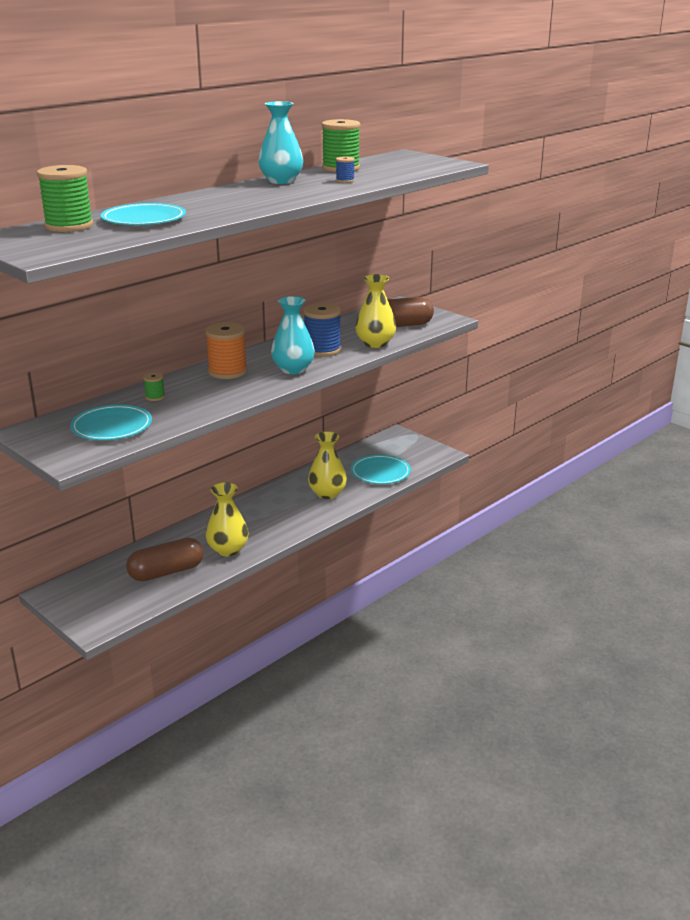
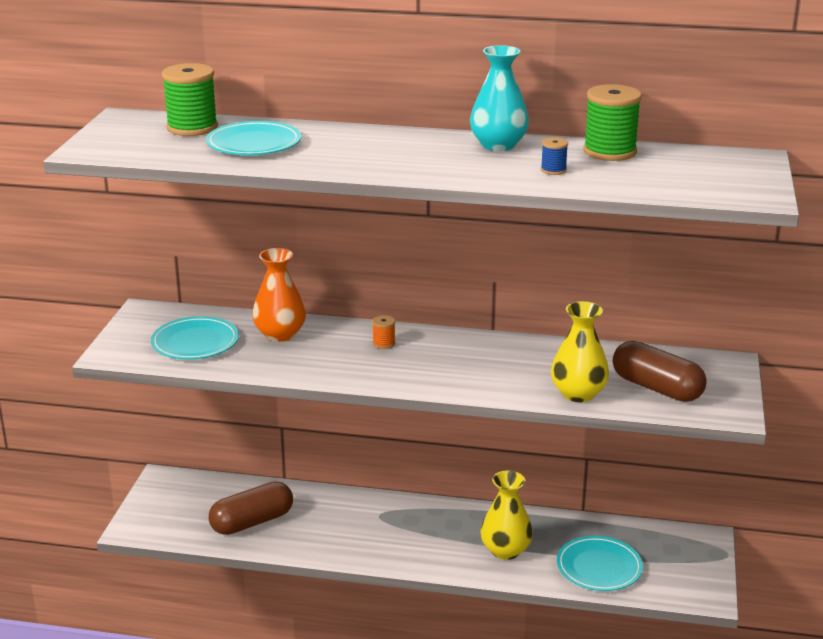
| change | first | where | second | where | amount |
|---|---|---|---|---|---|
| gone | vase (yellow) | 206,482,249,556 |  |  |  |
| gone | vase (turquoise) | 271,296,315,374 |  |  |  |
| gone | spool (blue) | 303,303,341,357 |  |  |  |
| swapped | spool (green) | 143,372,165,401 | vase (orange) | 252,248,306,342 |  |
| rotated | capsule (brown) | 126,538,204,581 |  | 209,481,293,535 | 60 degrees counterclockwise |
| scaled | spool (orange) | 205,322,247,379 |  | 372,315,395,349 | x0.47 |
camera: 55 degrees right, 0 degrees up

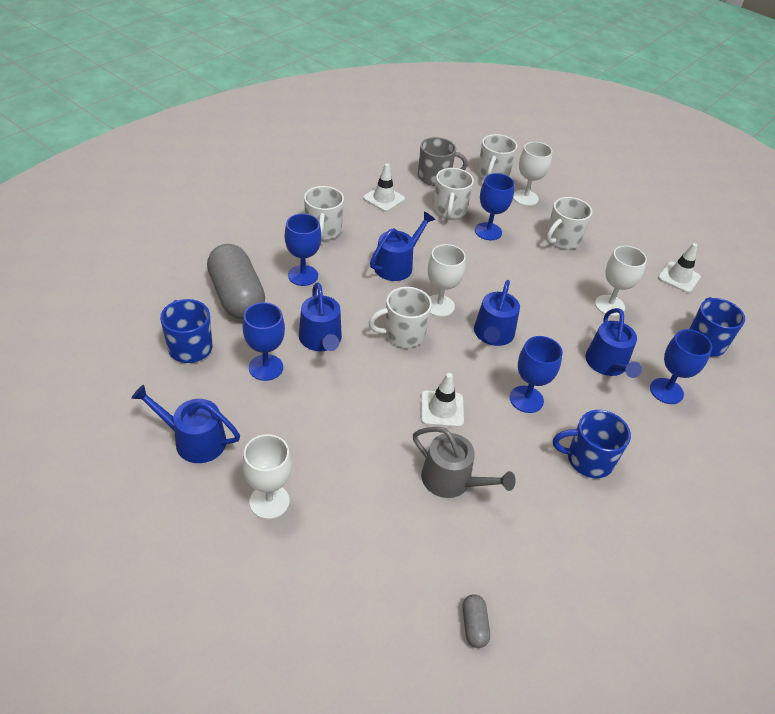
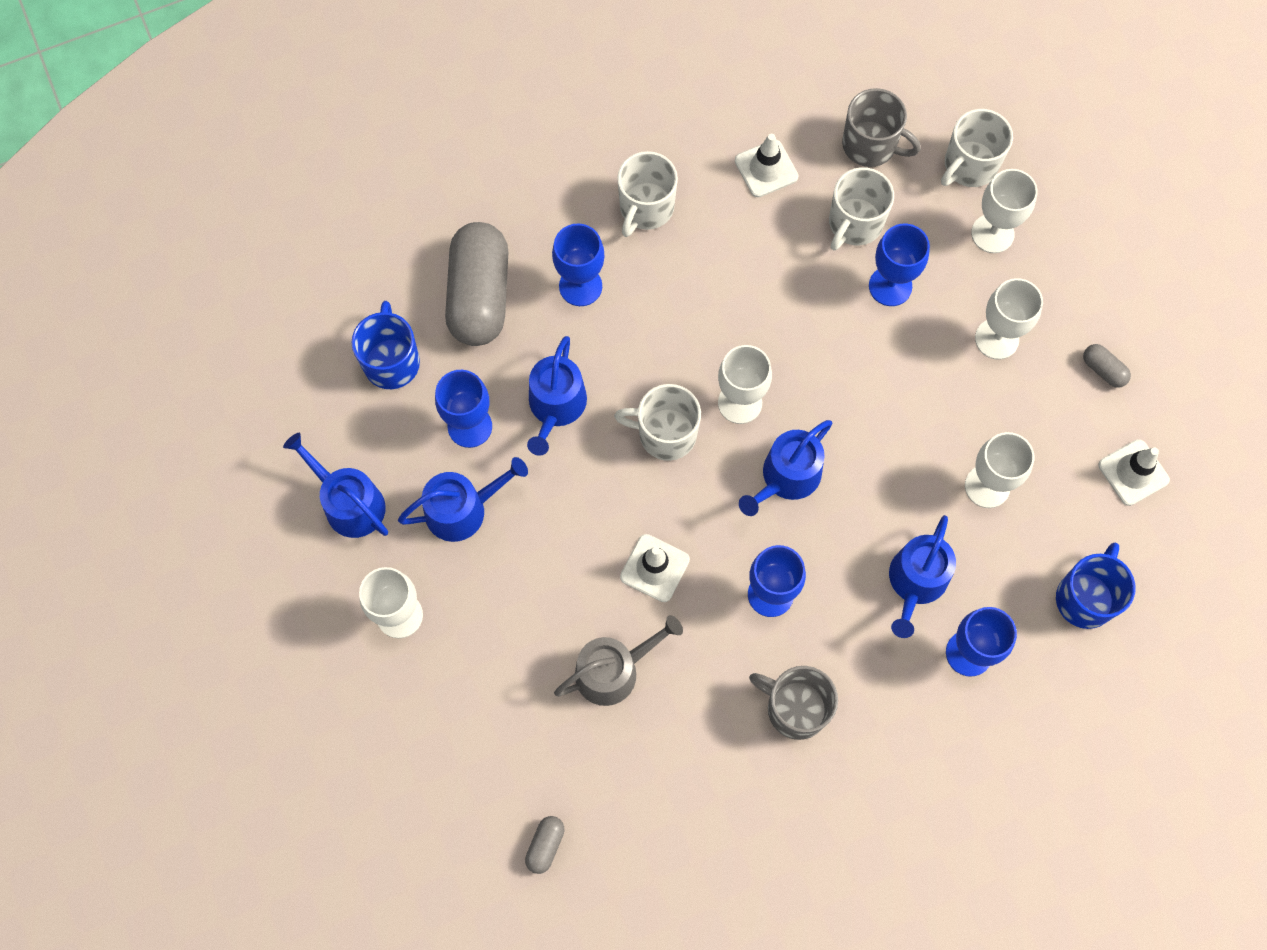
| change | first | where | second | where | amount |
|---|---|---|---|---|---|
| new |  |  | capsule (grey) | 1083,344,1131,388 |  |
| shifted | watering can (blue) | 370,212,435,281 |  | 398,457,528,542 |  |
| swapped | mug (white) | 546,197,592,249 | goblet (white) | 975,278,1043,359 |  |
| repainted | mug (blue) | 553,410,631,478 | mug (grey) | 749,666,838,740 |  |
| rotated | watering can (grey) | 413,427,516,498 |  | 554,615,683,706 | 90 degrees counterclockwise |
camera: 30 degrees right, 25 degrees up

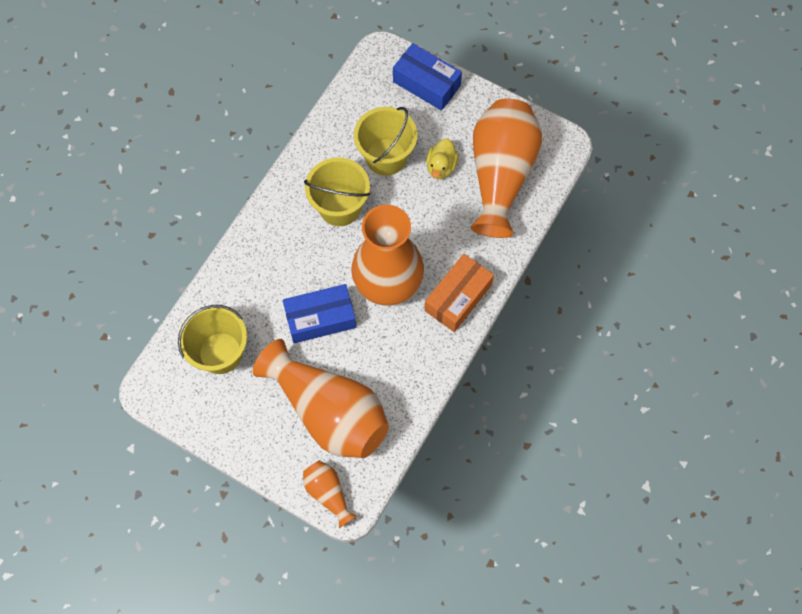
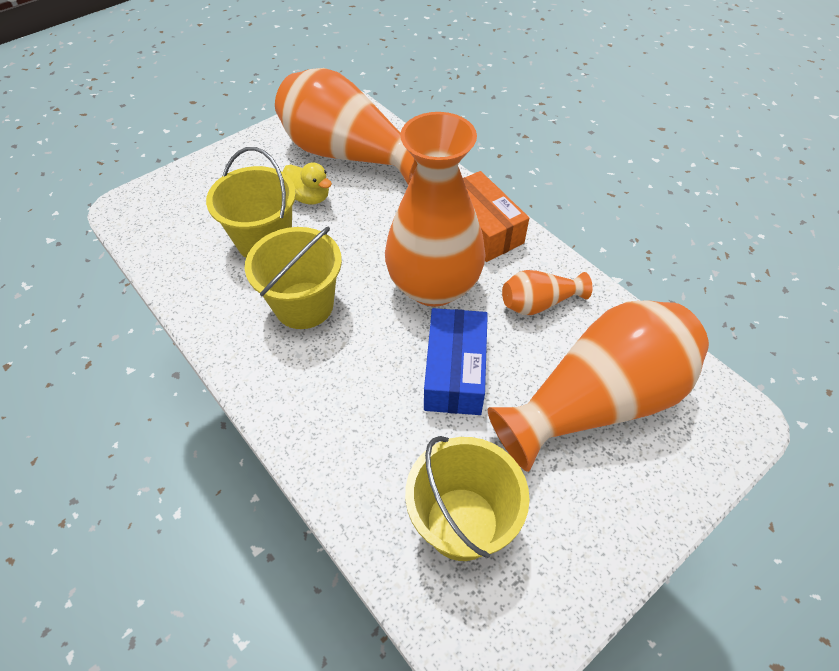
| change | first | where | second | where | amount |
|---|---|---|---|---|---|
| gone | box (blue) | 393,43,462,111 |  |  |  |
| shifted | vase (orange) | 303,461,357,528 |  | 502,270,593,315 |  |
camera: 70 degrees left, 15 degrees down

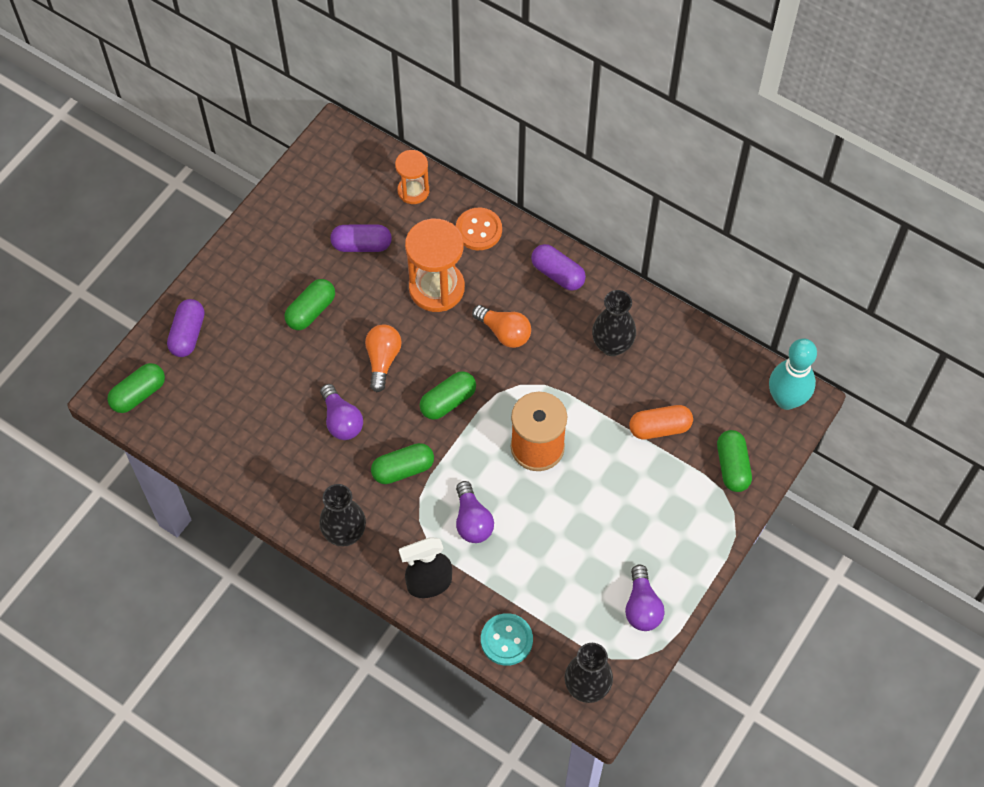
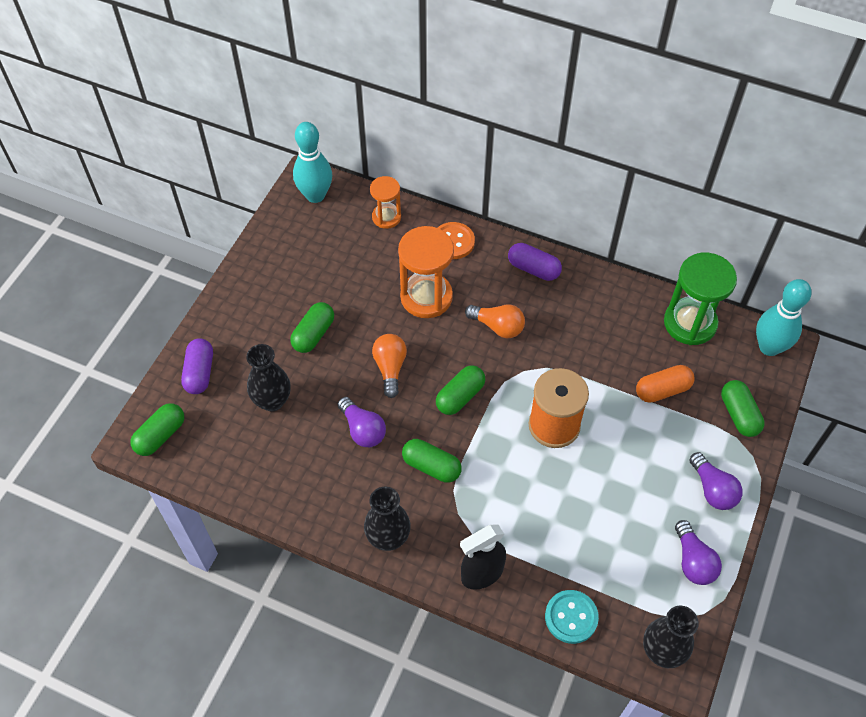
| change | first | where | second | where | amount |
|---|---|---|---|---|---|
| gone | capsule (purple) | 330,224,392,252 |  |  |  |
| new |  |  | bowling pin (turquoise) | 293,122,332,203 |  |
| new |  |  | hourglass (green) | 664,253,737,345 |  |
| shifted | light bulb (purple) | 456,481,494,543 |  | 689,452,743,510 |  |
| shifted | vase (black) | 592,290,636,356 |  | 246,344,291,411 |  |
| rotated | capsule (green) | 371,443,434,484 |  | 402,439,462,483 | 60 degrees clockwise |
camera: 10 degrees left, 5 degrees down

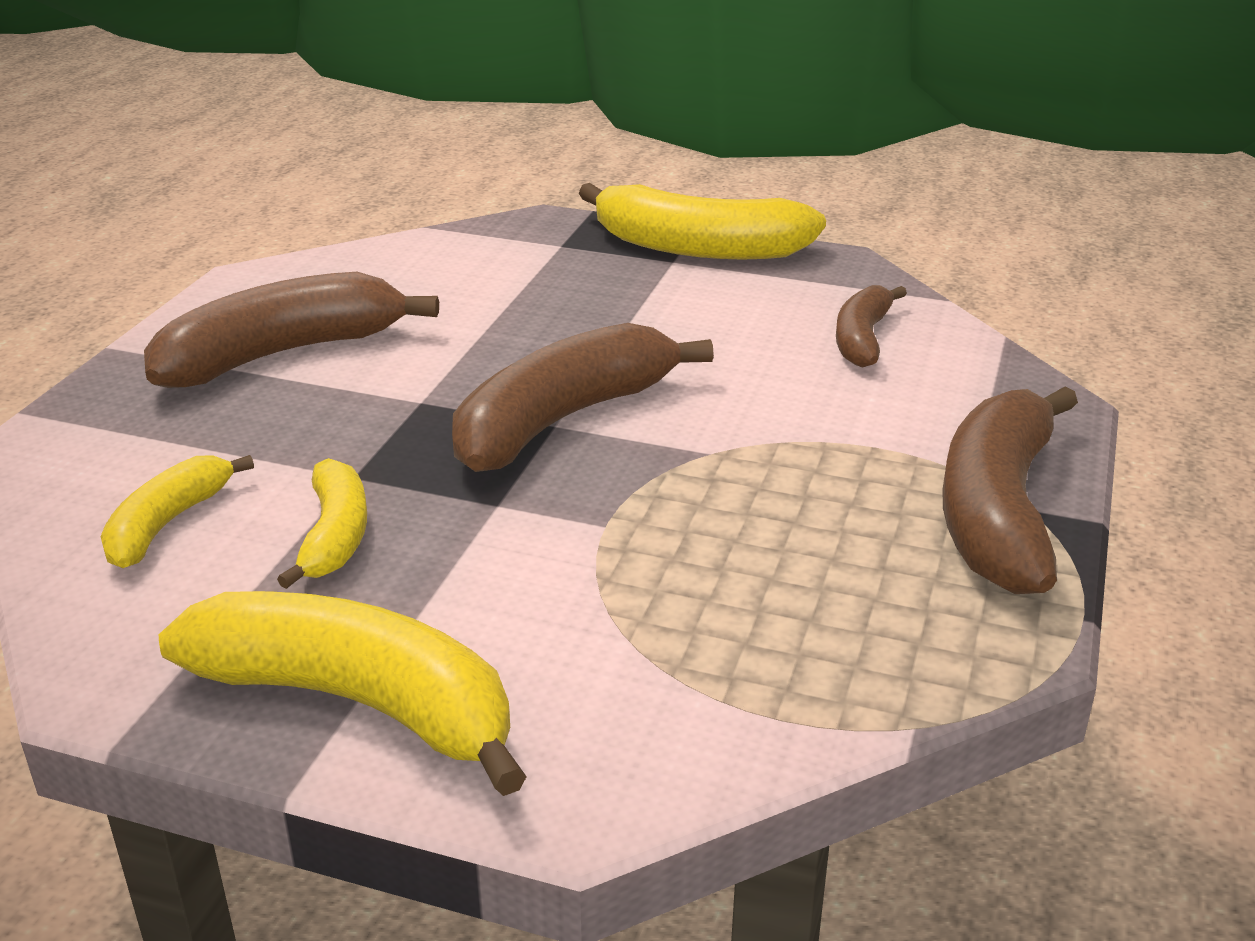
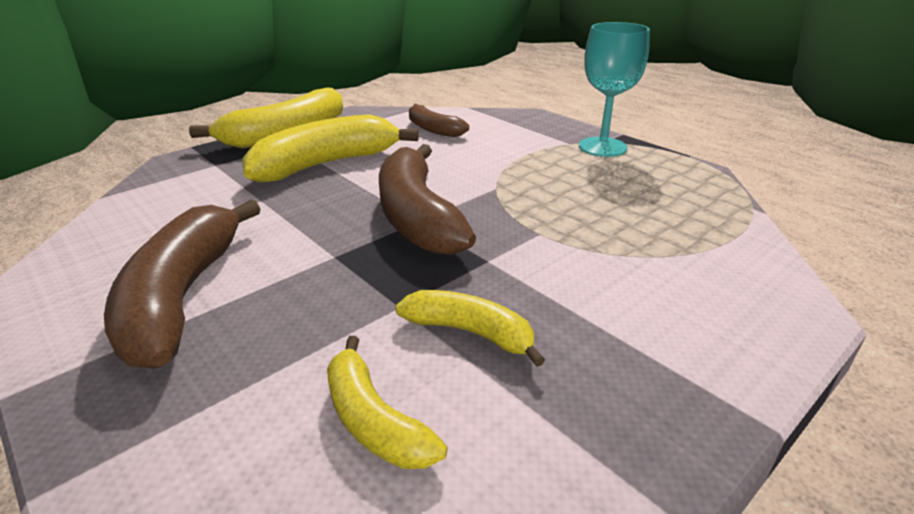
| change | first | where | second | where | amount |
|---|---|---|---|---|---|
| shifted | banana (yellow) | 159,591,527,796 |  | 242,114,419,183 |  |
| swapped | banana (brown) | 943,387,1078,594 | goblet (turquoise) | 579,22,650,157 |  |
camera: 60 degrees left, 0 degrees up

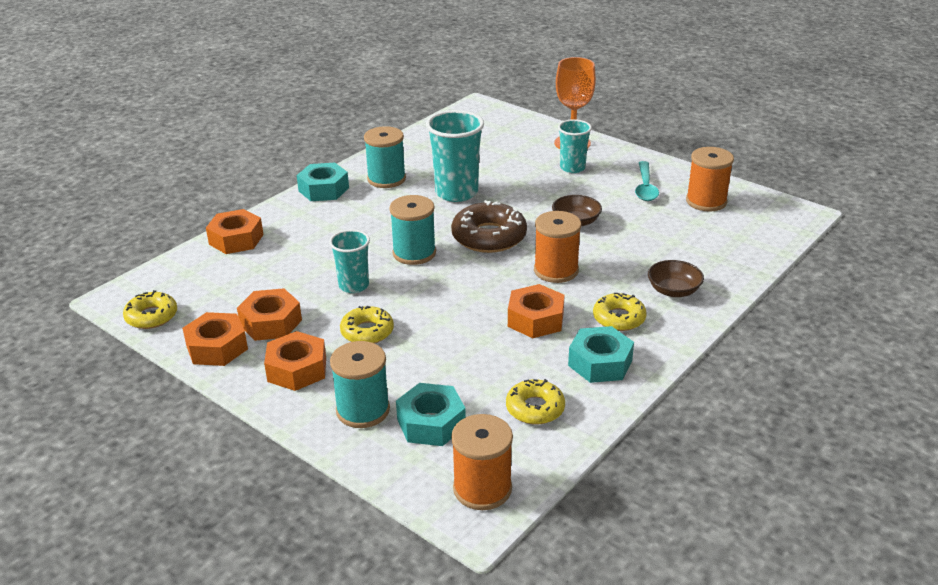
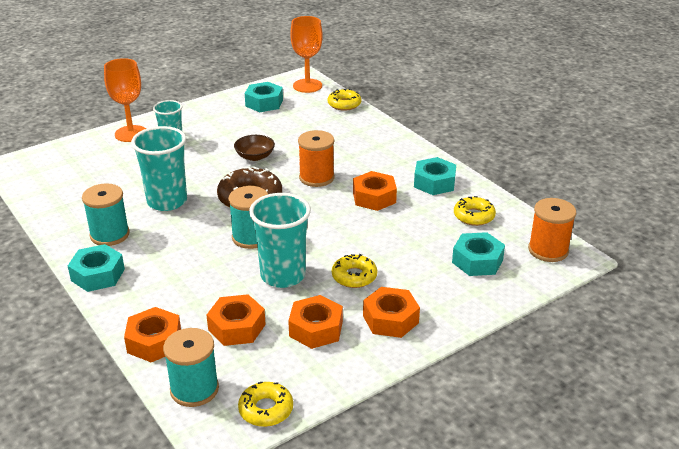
| change | first | where | second | where | amount |
|---|---|---|---|---|---|
| gone | spoon (turquoise) | 635,161,659,201 |  |  |  |
| gone | bowl (brown) | 648,260,704,297 |  |  |  |
| new |  |  | goblet (orange) | 290,16,323,93 |  |
| shifted | nut (orange) | 182,312,248,366 |  | 207,294,266,346 |  |
| shifted | spool (turquoise) | 330,341,390,428 |  | 163,328,219,407 |  |
| shifted | donut (yellow) | 593,293,647,331 |  | 328,89,361,111 |  |
| swapped | spool (orange) | 686,147,734,212 | nut (turquoise) | 245,82,283,112 |  |
| scaled | cup (turquoise) | 329,230,370,293 |  | 249,193,311,288 | x1.63 |
camera: 75 degrees left, 0 degrees up

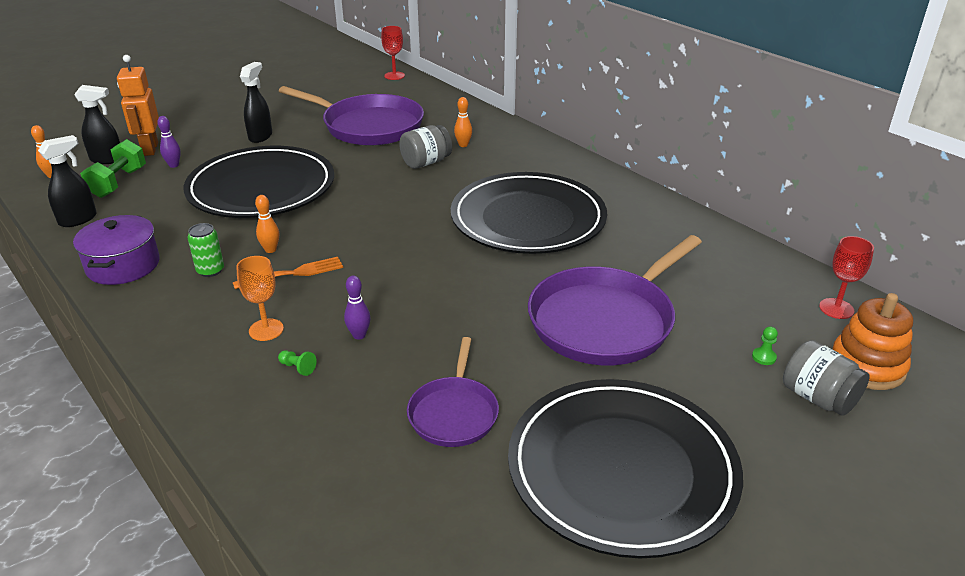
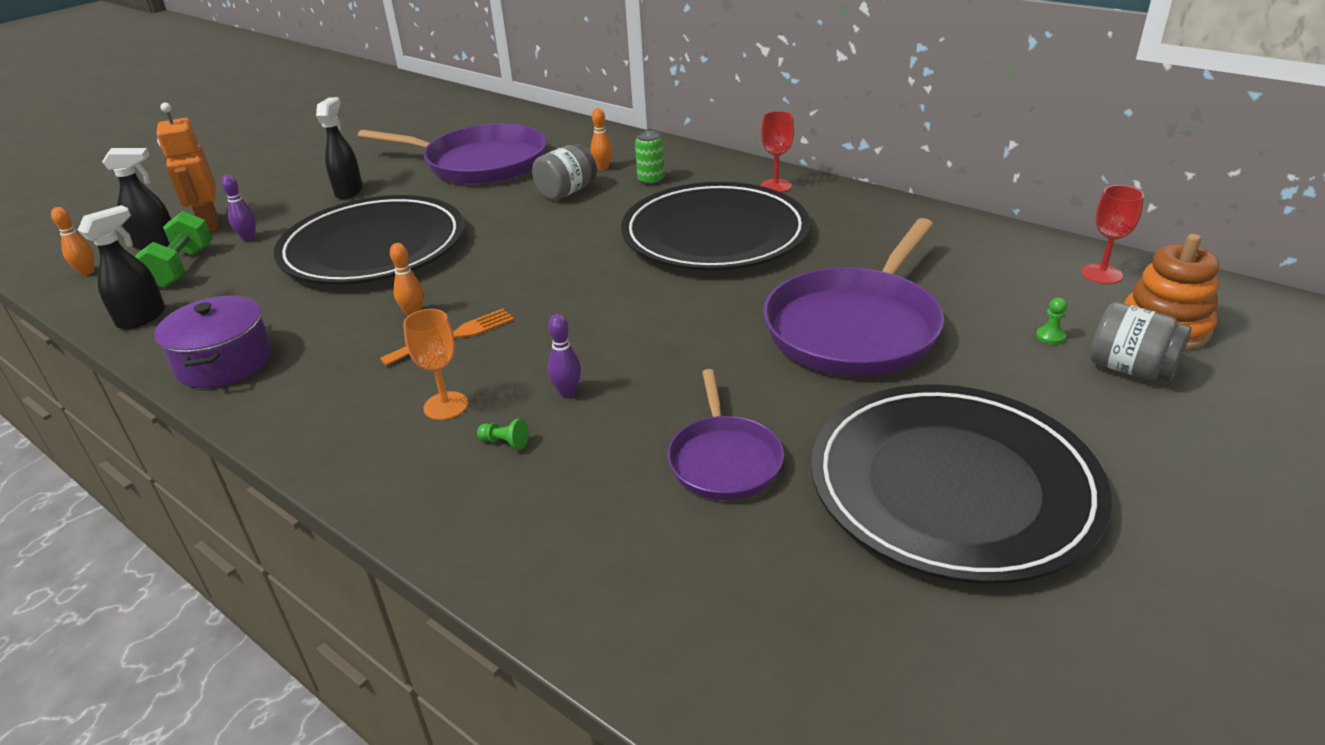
| change | first | where | second | where | amount |
|---|---|---|---|---|---|
| shifted | can (green) | 187,223,224,277 |  | 635,131,664,185 |  |
| shifted | goblet (red) | 381,26,405,80 |  | 761,111,794,193 |  |
camera: 10 degrees left, 0 degrees up

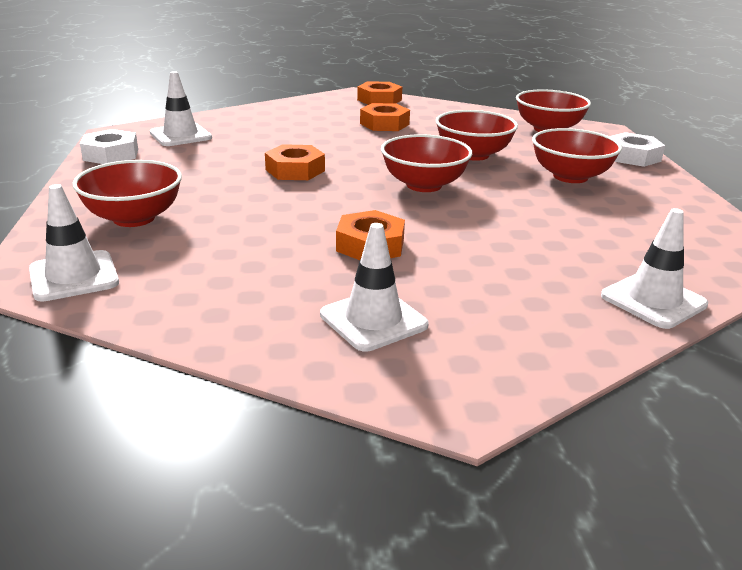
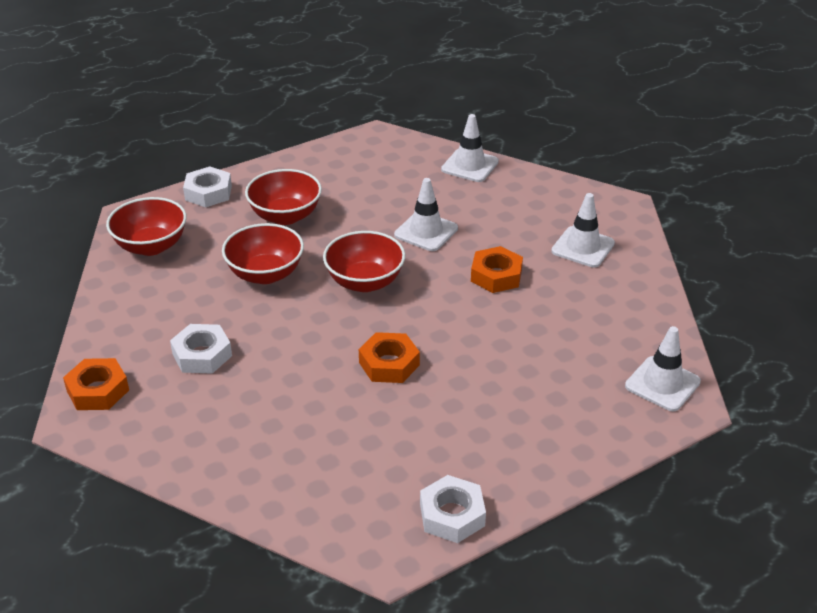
| change | first | where | second | where | amount |
|---|---|---|---|---|---|
| gone | bowl (red) | 72,160,182,227 |  |  |  |
| shifted | traffic cone (white) | 150,71,212,146 |  | 394,178,458,251 |  |
| repainted | nut (orange) | 360,103,410,131 | nut (white) | 170,324,232,374 |  |
camera: 115 degrees left, 10 degrees up

